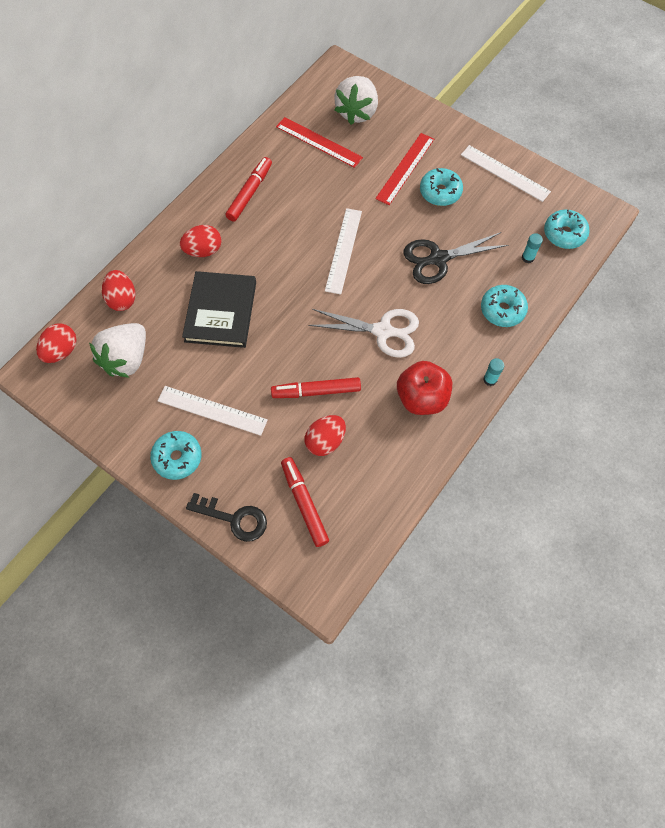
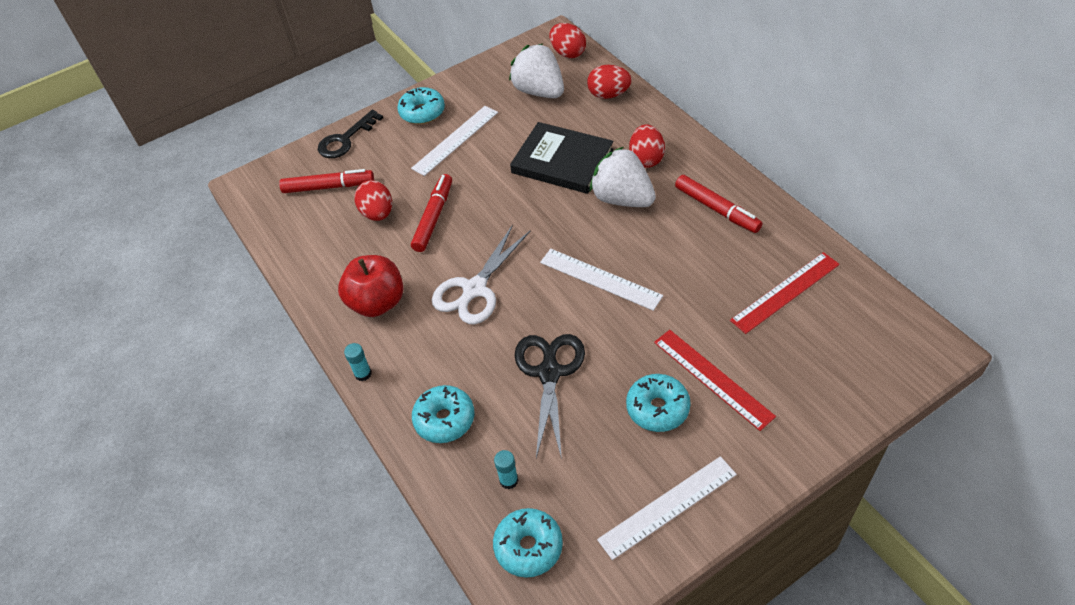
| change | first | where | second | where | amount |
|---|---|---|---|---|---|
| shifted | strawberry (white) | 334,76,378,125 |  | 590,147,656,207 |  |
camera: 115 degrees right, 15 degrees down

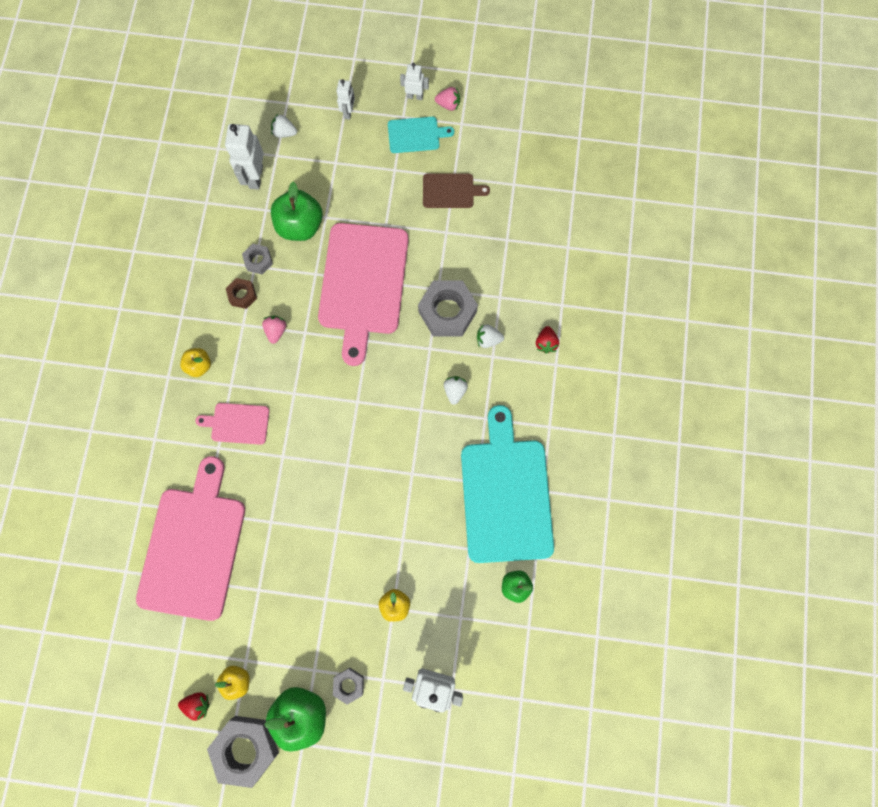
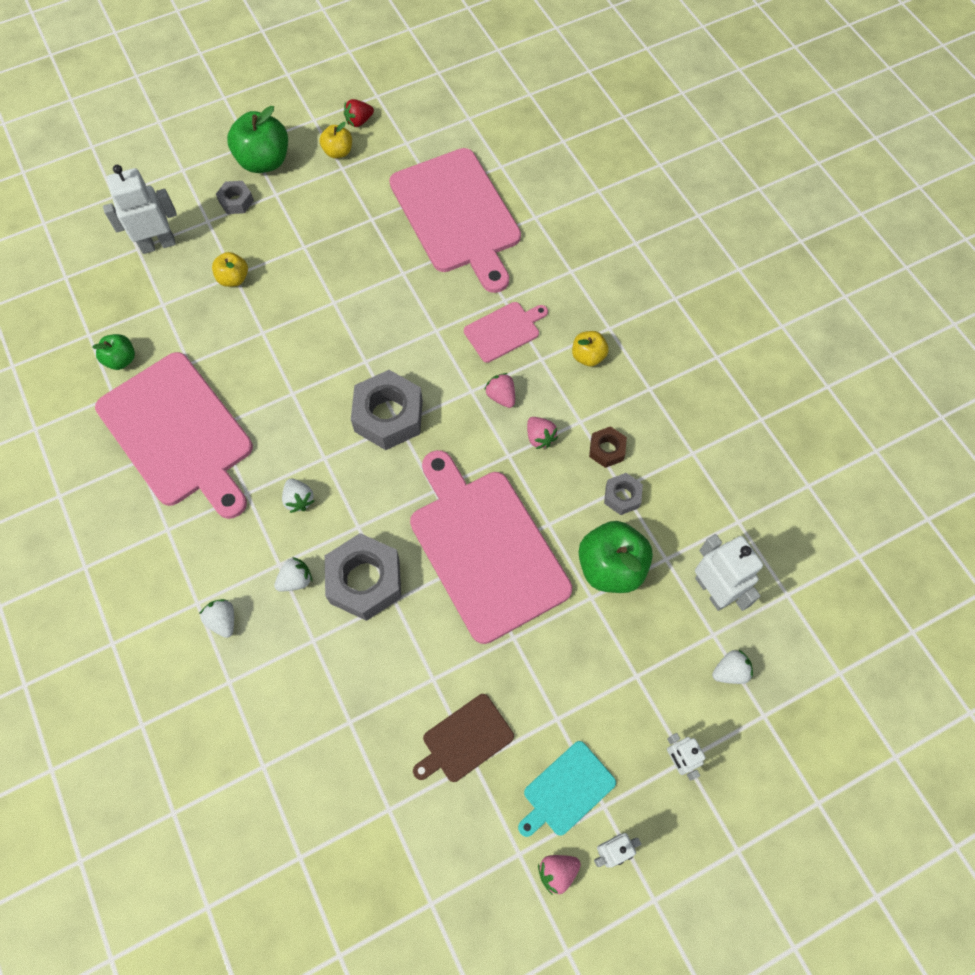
| change | first | where | second | where | amount |
|---|---|---|---|---|---|
| new |  |  | strawberry (pink) | 484,373,515,408 |  |
| shifted | nut (grey) | 207,716,279,788 |  | 351,370,423,450 |  |
| repainted | cutting board (turquoise) | 461,405,554,563 | cutting board (pink) | 95,352,253,519 |  |
| repainted | strawberry (red) | 536,326,559,353 | strawberry (white) | 199,599,234,638 |  |
camera: 145 degrees right, 10 degrees down

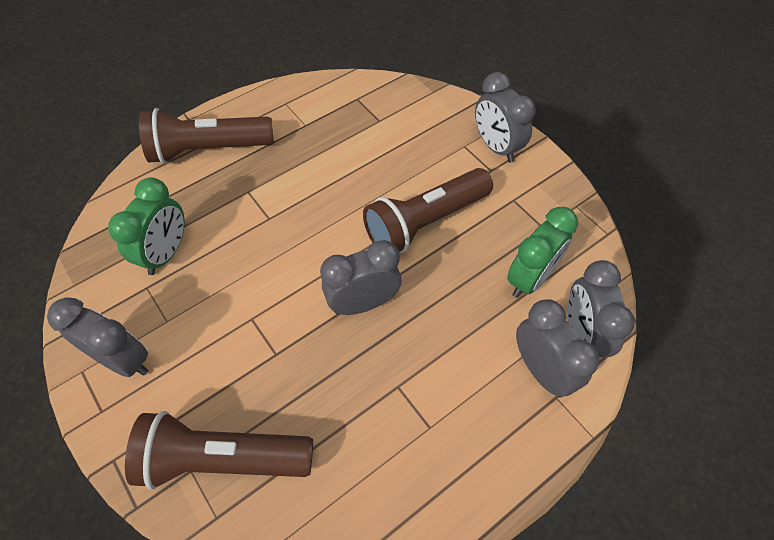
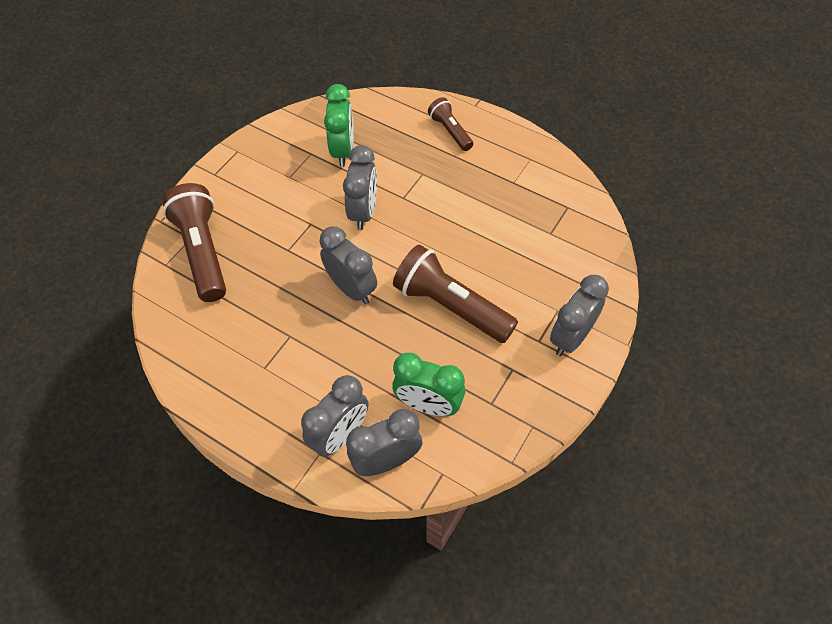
| change | first | where | second | where | amount |
|---|---|---|---|---|---|
| shifted | clock (grey) | 47,297,148,377 |  | 343,145,377,230 |  |
| rotated | clock (green) | 108,178,185,275 |  | 324,84,354,167 | 90 degrees counterclockwise |
| scaled | flashlight (brown) | 139,108,274,164 |  | 428,97,473,151 | x0.55 |
camera: 70 degrees right, 0 degrees up

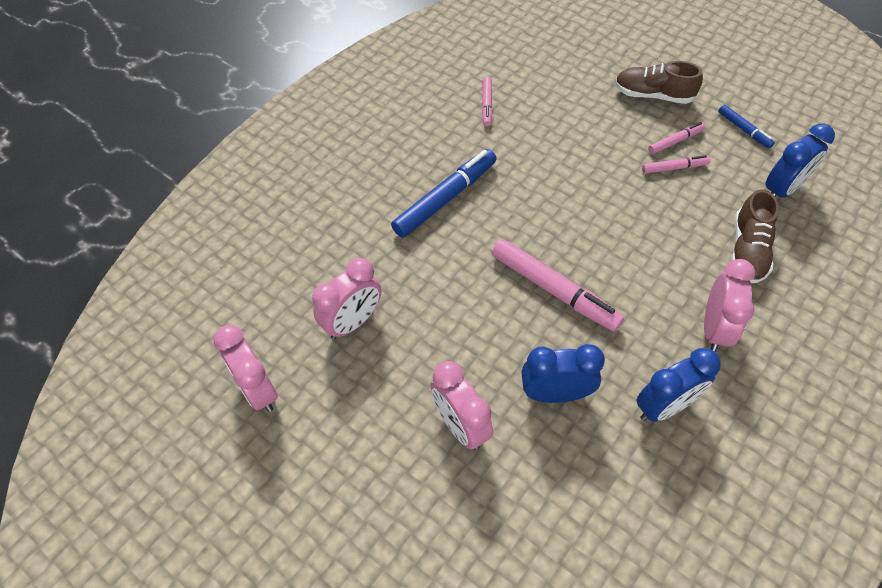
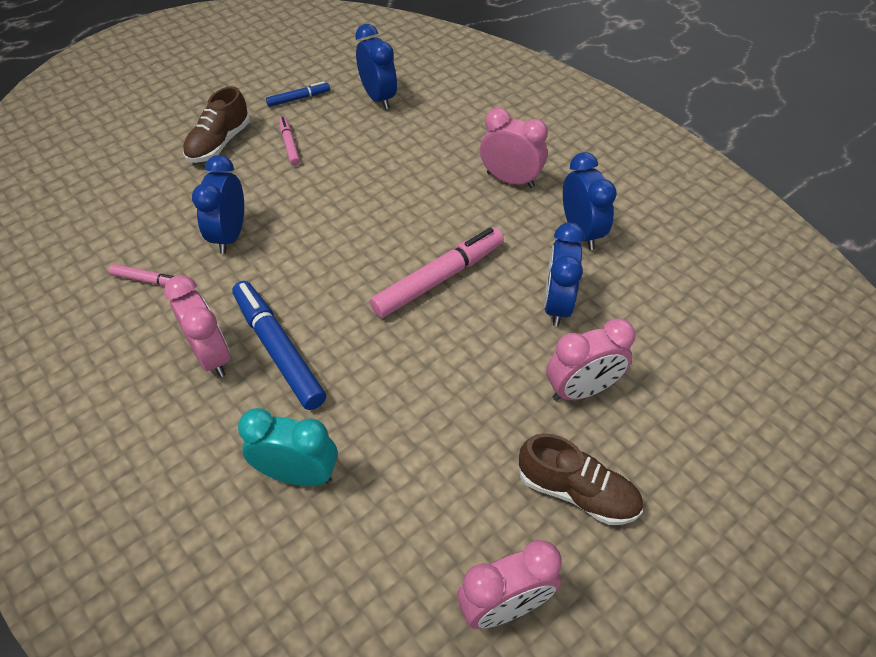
| change | first | where | second | where | amount |
|---|---|---|---|---|---|
| gone | marker (pink) | 642,155,710,174 |  |  |  |
| new |  |  | clock (blue) | 192,155,244,254 |  |
| new |  |  | clock (turquoise) | 238,408,338,486 |  |
| shifted | clock (pink) | 312,258,381,339 |  | 164,275,230,377 |  |
| shifted | shoe (brown) | 731,189,779,283 |  | 518,433,643,525 |  |
camera: 80 degrees left, 5 degrees down

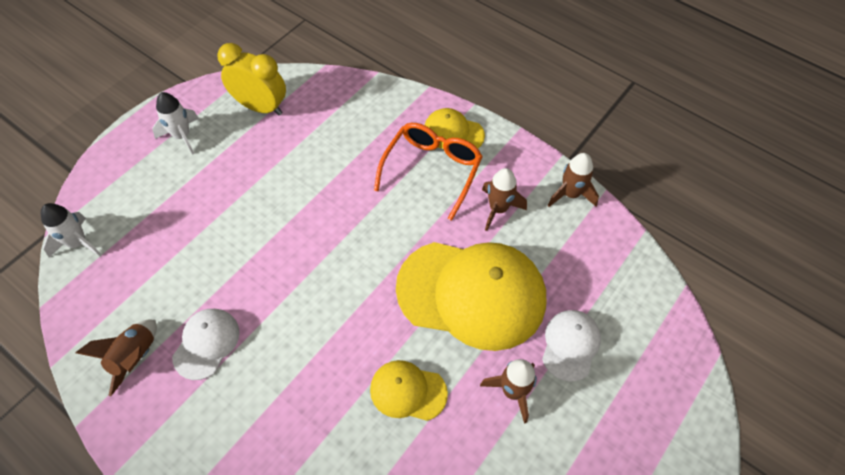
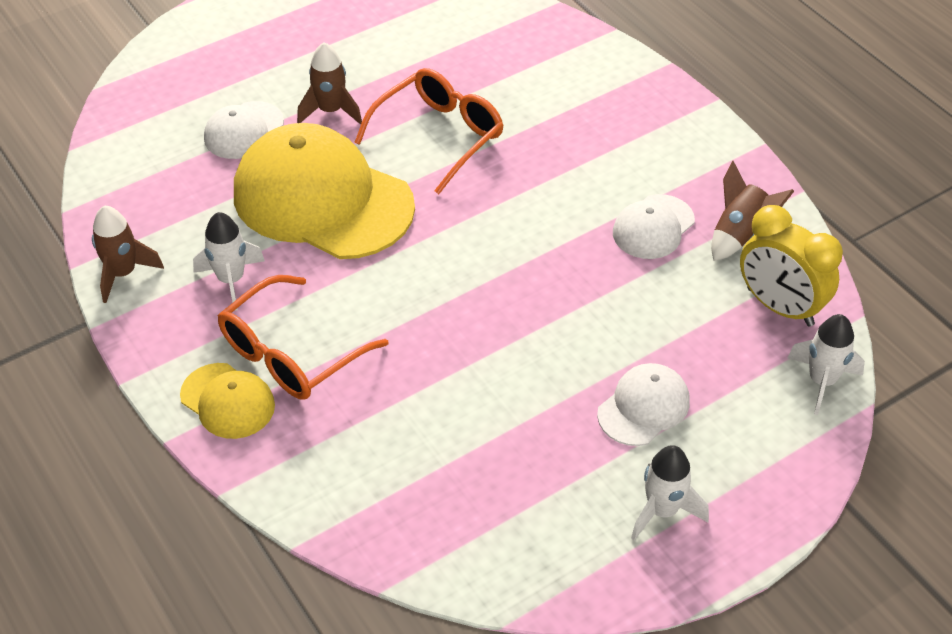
| change | first | where | second | where | amount |
|---|---|---|---|---|---|
| new |  |  | cap (white) | 597,363,690,446 |  |
| shifted | clock (yellow) | 217,43,286,115 |  | 740,205,843,326 |  |
| swapped | cap (yellow) | 370,360,448,421 | glasses (orange) | 354,68,504,194 |  |
| repainted | rocket (brown) | 482,168,527,231 | rocket (white) | 193,212,265,311 |  |
camera: 160 degrees left, 10 degrees down

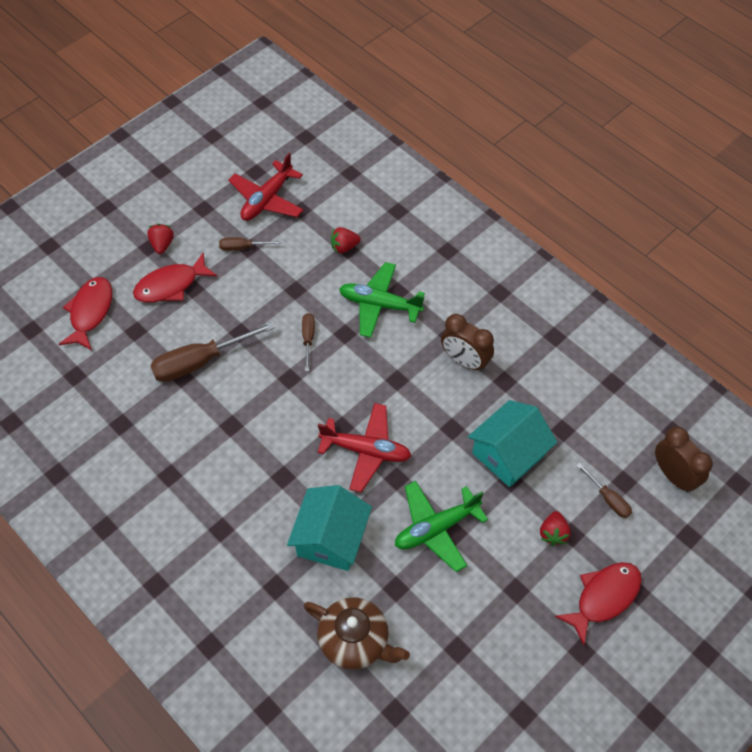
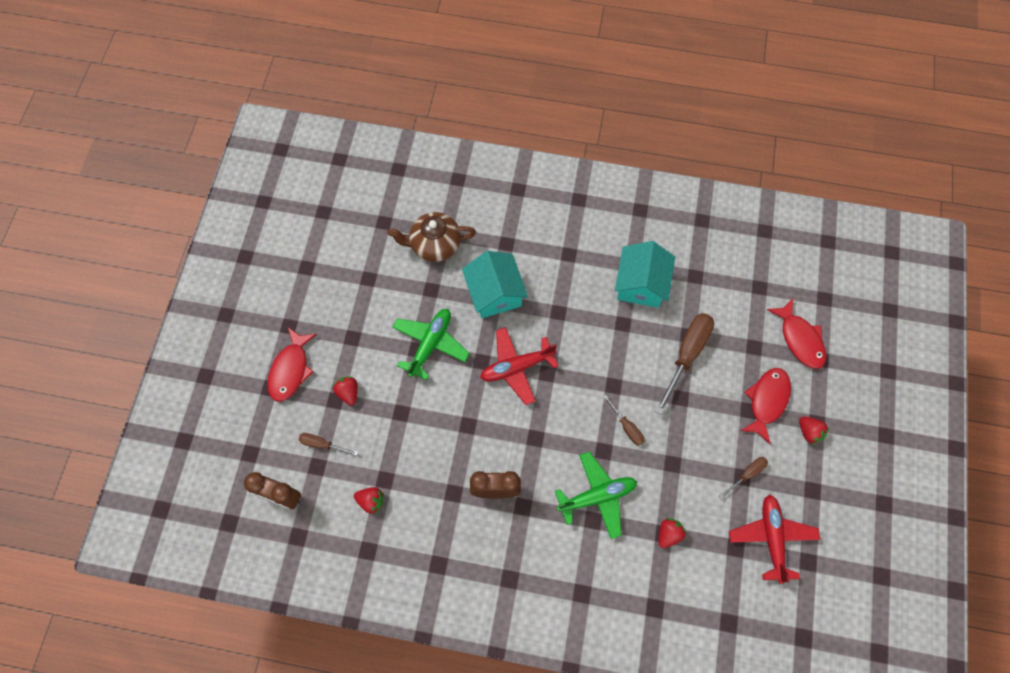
| change | first | where | second | where | amount |
|---|---|---|---|---|---|
| new |  |  | strawberry (red) | 354,487,384,514 |  |
| shifted | house (turquoise) | 468,400,557,487 |  | 615,241,675,308 |  |
camera: 145 degrees right, 10 degrees up

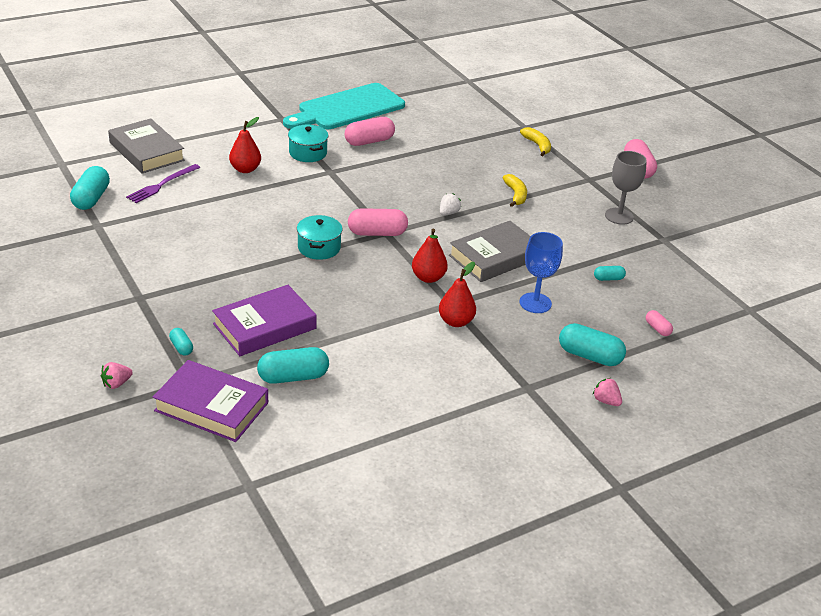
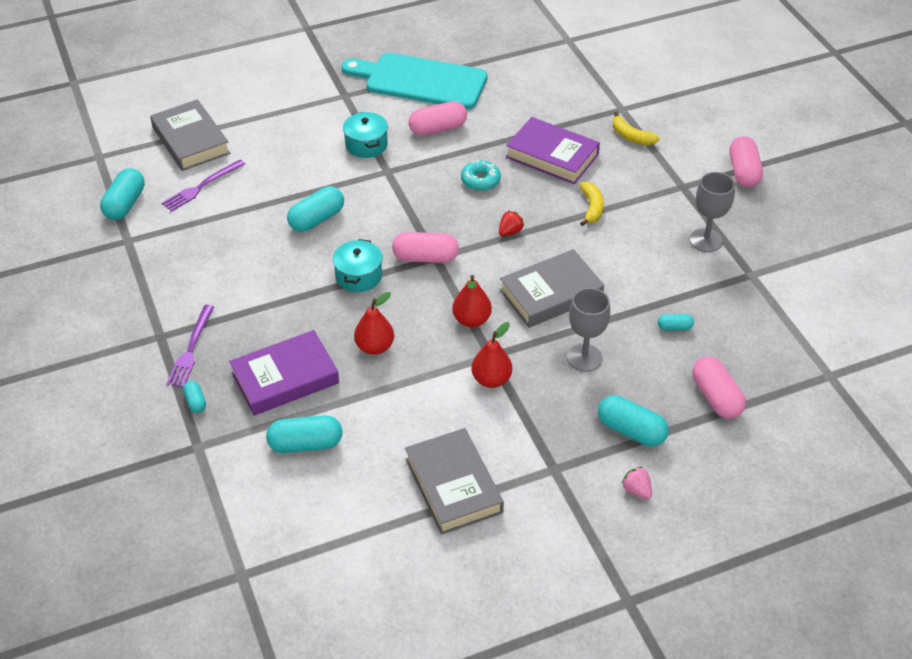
| change | first | where | second | where | amount |
|---|---|---|---|---|---|
| gone | strawberry (pink) | 101,362,133,389 |  |  |  |
| new |  |  | fork (purple) | 166,305,214,387 |  |
| new |  |  | capsule (turquoise) | 287,186,344,232 |  |
| new |  |  | book (grey) | 405,428,504,535 |  |
| new |  |  | donut (turquoise) | 461,159,501,191 |  |
| shifted | book (purple) | 153,360,268,442 |  | 506,117,600,184 |  |
| shifted | pear (red) | 229,117,261,173 |  | 354,292,394,355 |  |
| repainted | strawberry (white) | 440,193,461,216 | strawberry (red) | 499,211,524,236 |  |
| repainted | goblet (blue) | 520,232,563,313 | goblet (grey) | 567,288,610,372 |  |
| rotated | cutting board (turquoise) | 283,83,405,129 |  | 341,53,488,109 | 45 degrees clockwise |
| rotated | banana (yellow) | 520,127,551,156 |  | 613,112,660,145 | 150 degrees clockwise |
| scaled | capsule (pink) | 646,310,673,336 |  | 692,357,746,419 | x1.93 |
camera: 10 degrees right, 10 degrees up

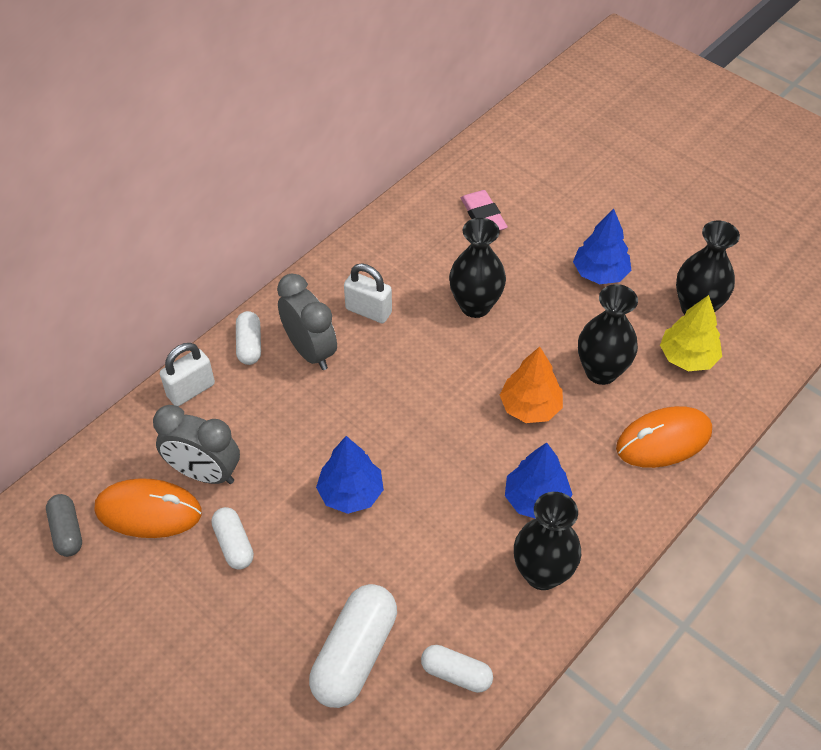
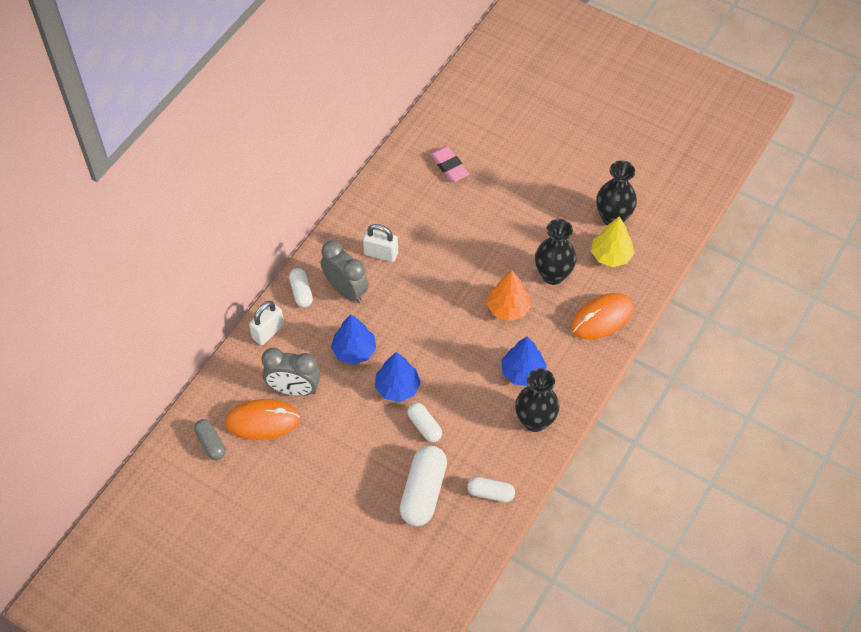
| change | first | where | second | where | amount |
|---|---|---|---|---|---|
| gone | vase (black) | 449,218,506,318 |  |  |  |
| shifted | capsule (white) | 211,507,254,570 |  | 407,403,442,442 |  |
| shifted | tree (blue) | 573,209,631,284 |  | 331,314,376,365 |  |
camera: 10 degrees left, 5 degrees up

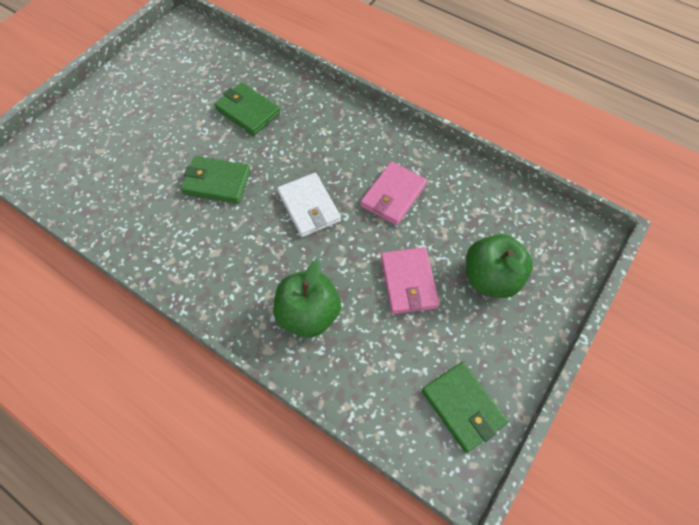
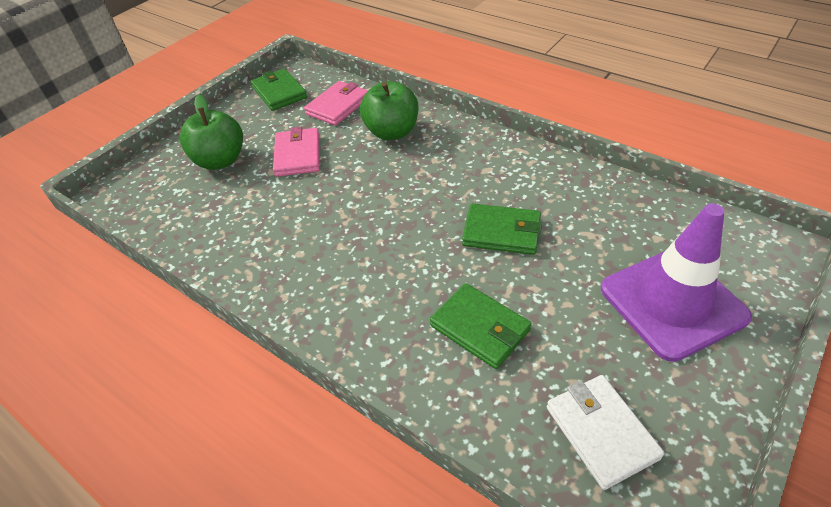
| change | first | where | second | where | amount |
|---|---|---|---|---|---|
| new |  |  | traffic cone (purple) | 601,203,752,362 |  |
| shifted | wallet (white) | 277,173,341,237 |  | 547,375,664,490 |  |
| shifted | wallet (pink) | 361,162,427,225 |  | 304,81,368,126 |  |
camera: 175 degrees left, 15 degrees down

